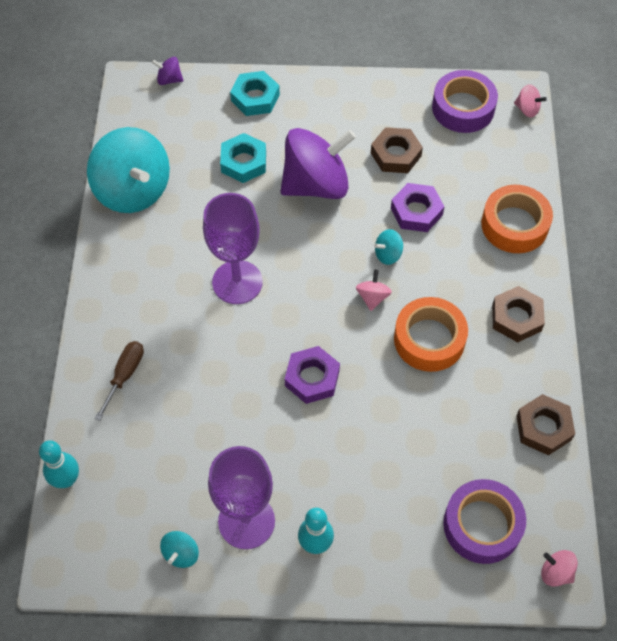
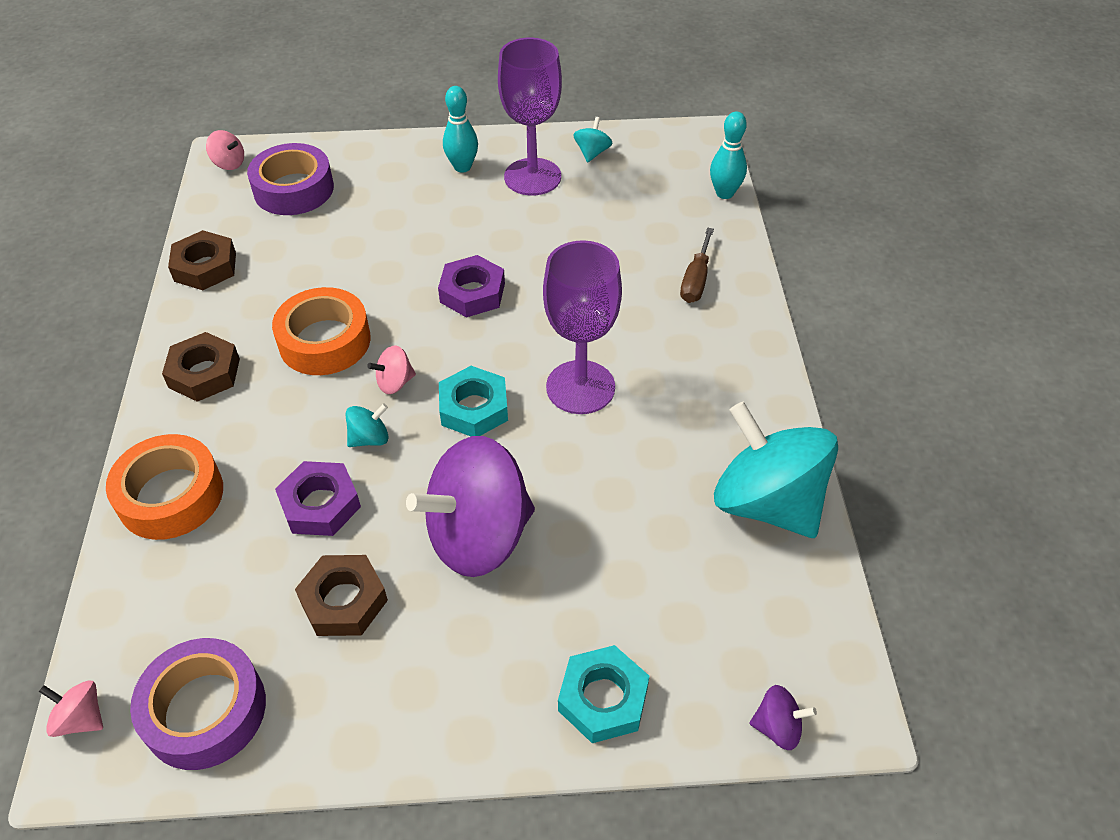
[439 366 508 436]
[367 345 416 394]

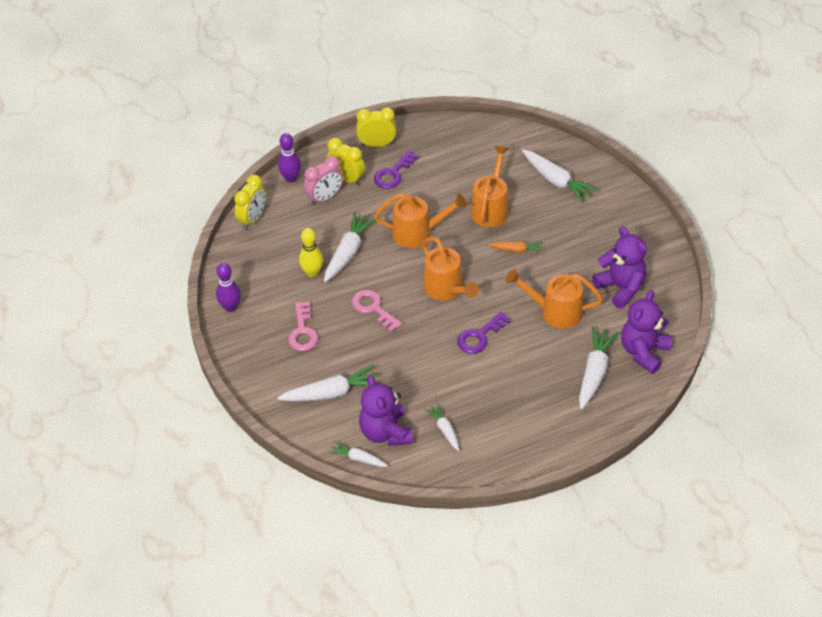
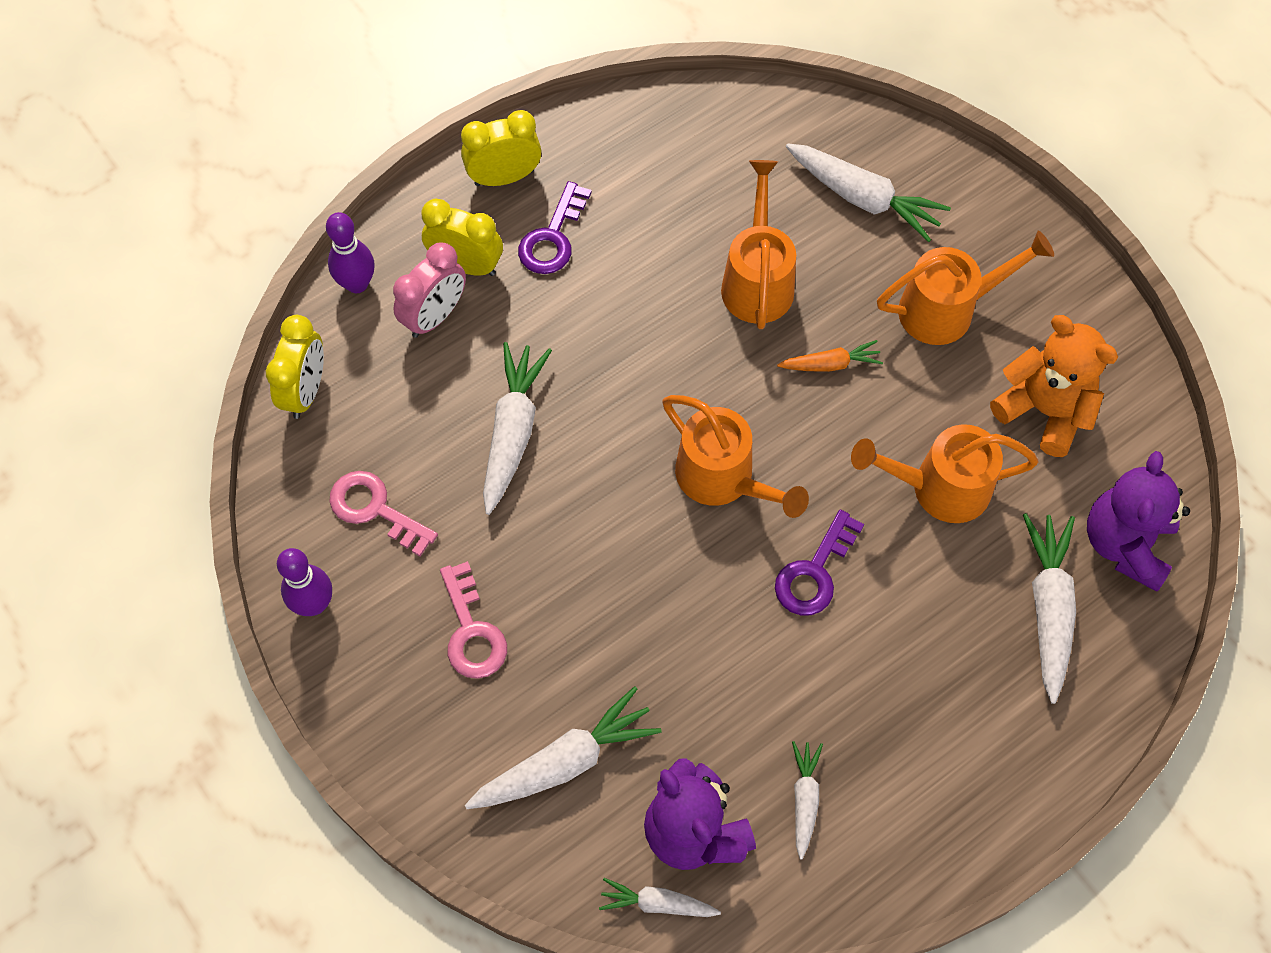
[299 228 323 277] (first image)
[329 471 438 557]
[877 231 1054 345]
[792 741 823 860]
[990 315 1118 457]

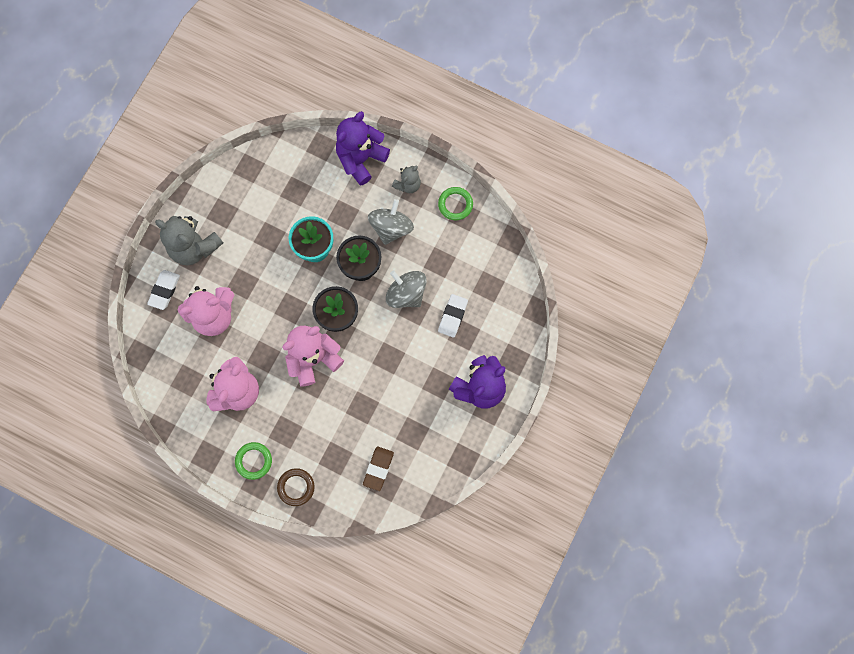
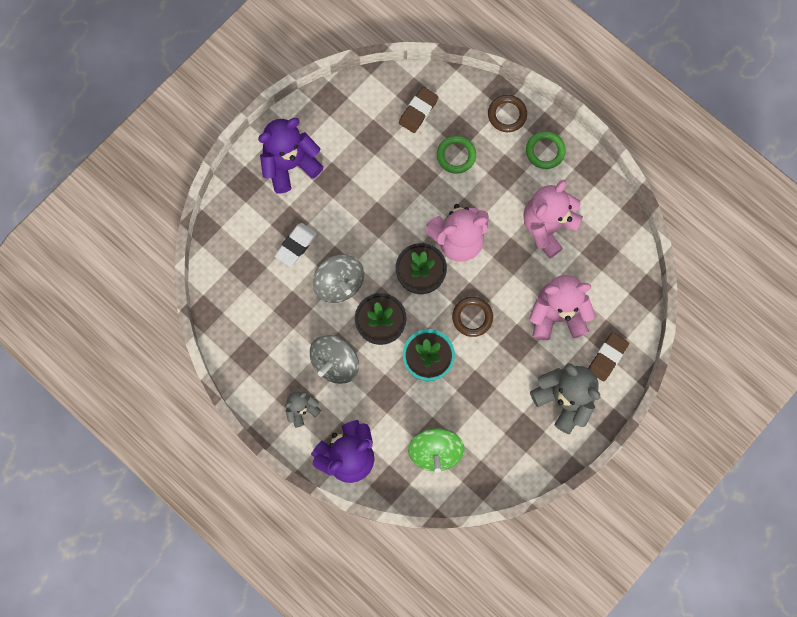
[588 332 629 382]
[437 136 476 174]
[408 428 465 473]
[452 297 493 337]

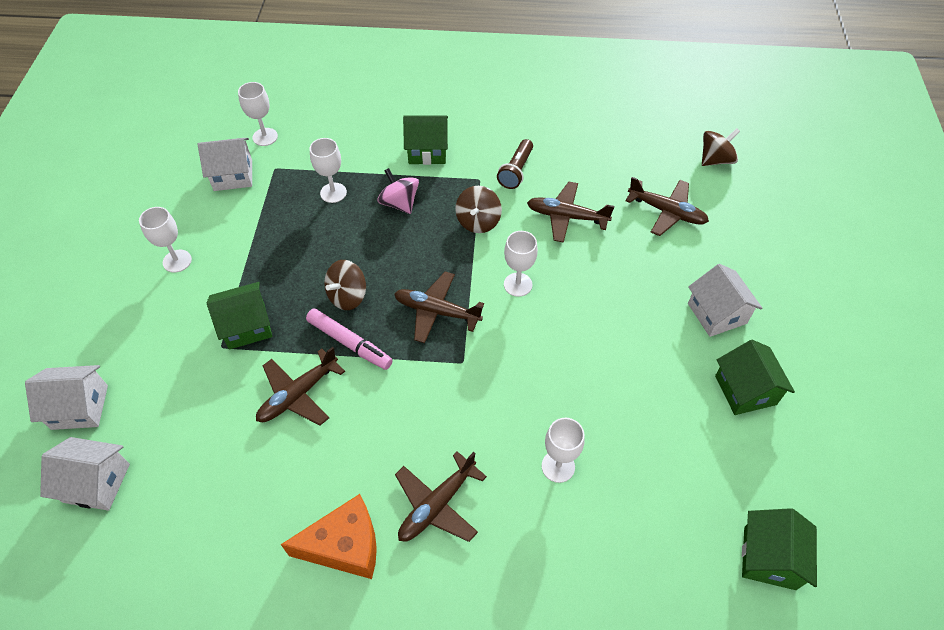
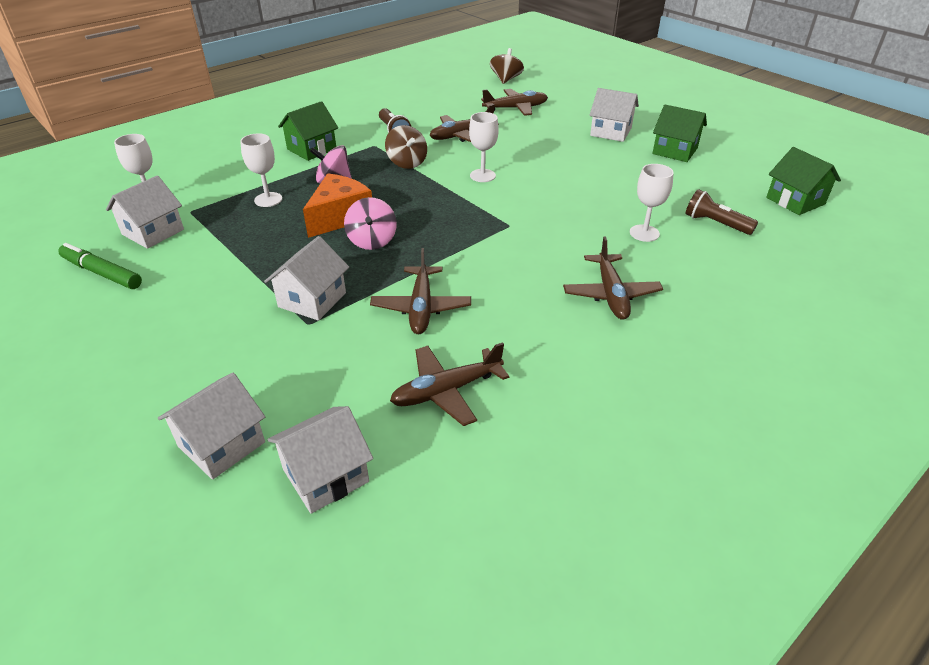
[139 207 192 273] (first image)
[264 236 349 321]
[303 174 372 238]
[306 308 393 370] (first image)
[344 197 397 250]
[390 342 510 426]
[58 243 142 289]
[686 189 758 235]

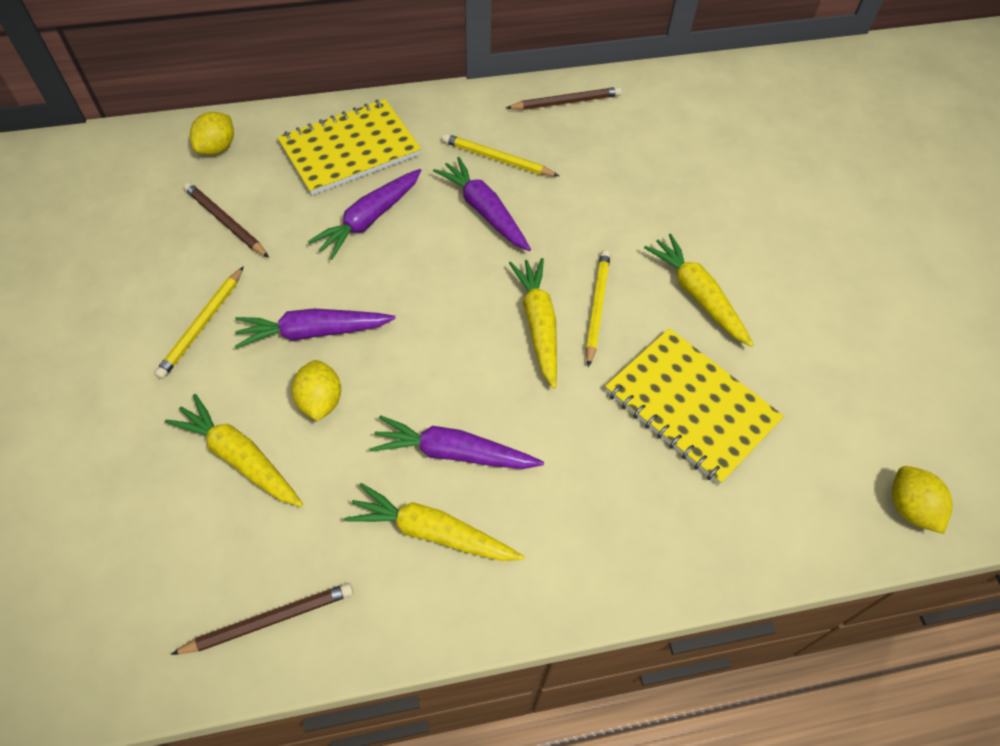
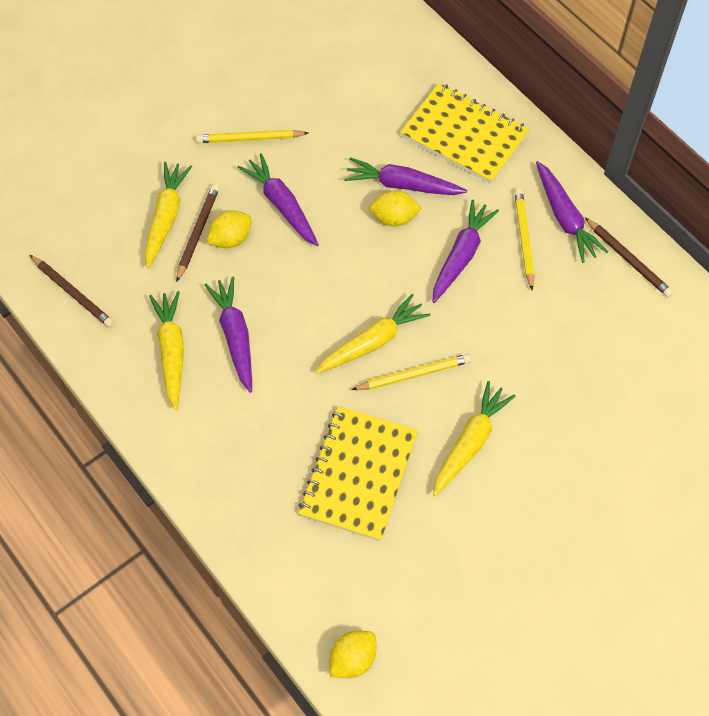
[176 184 220 282]
[369 190 422 226]
[536 161 608 263]

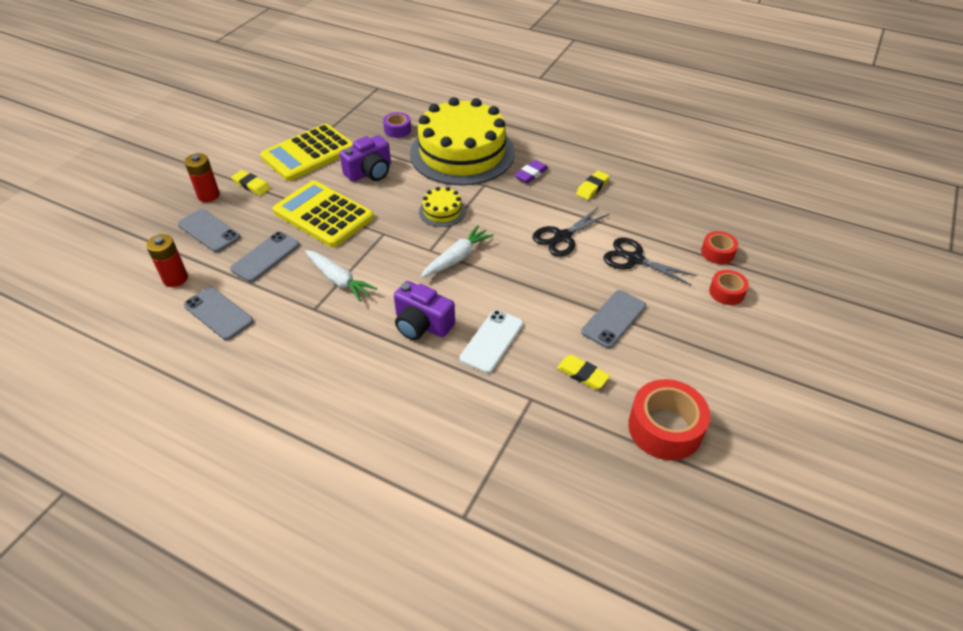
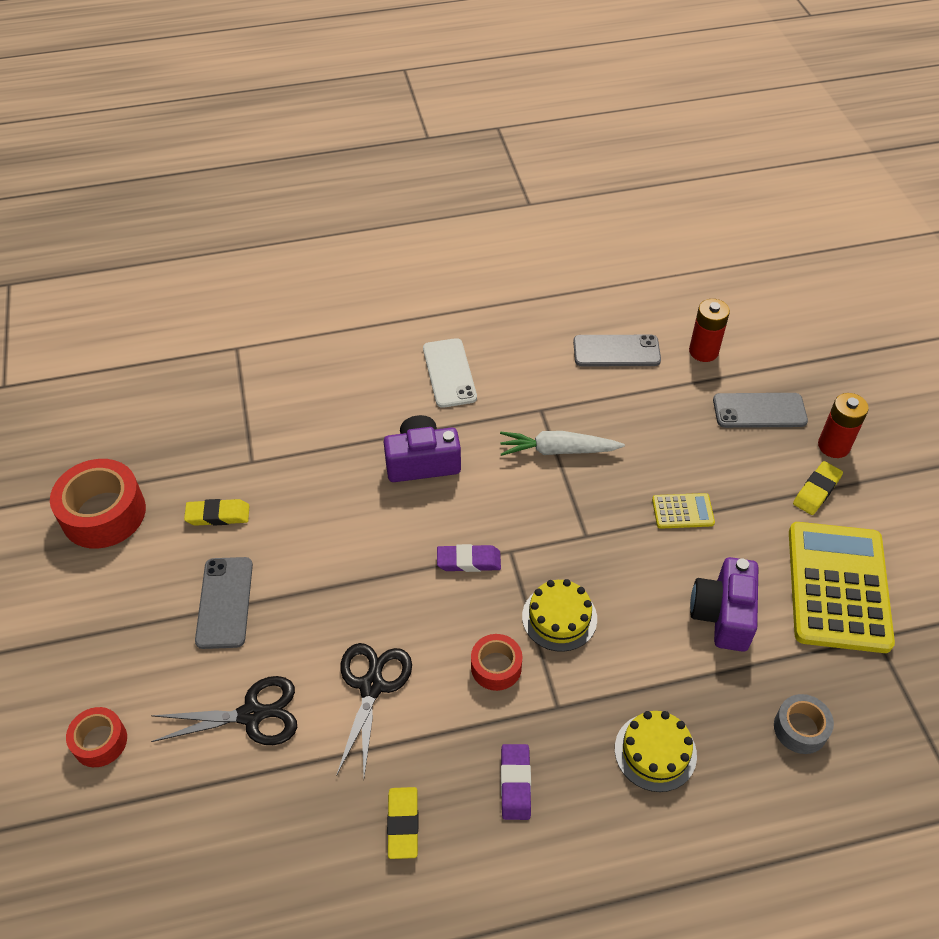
[230 232 300 282] (first image)
[793 461 843 515]
[652 493 715 529]
[774 694 834 754]
[615 711 697 792]
[437 544 501 572]
[423 338 477 408]
[471 634 522 691]

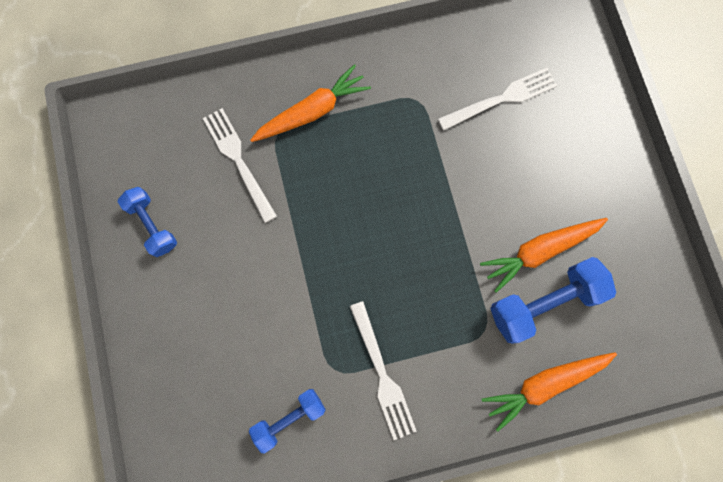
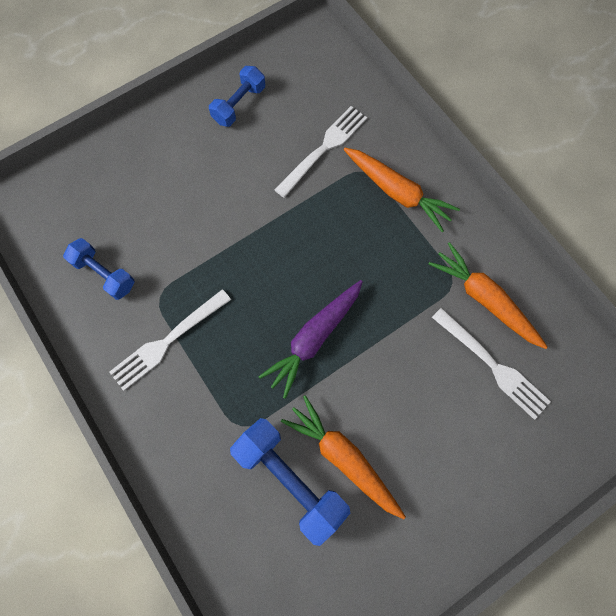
[429 242 548 349]
[259 280 363 399]

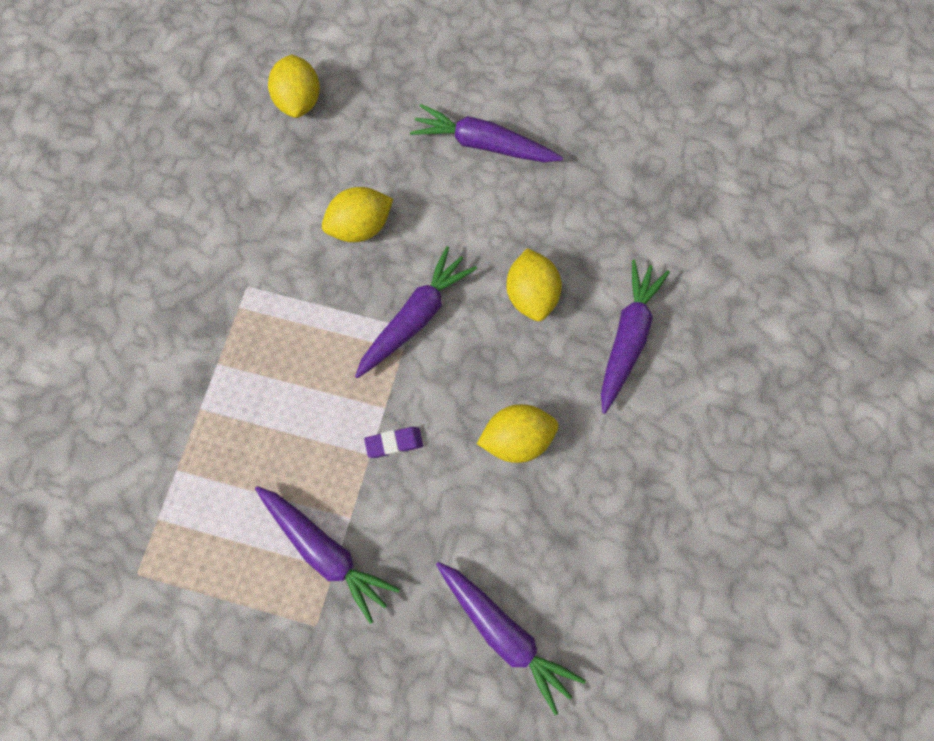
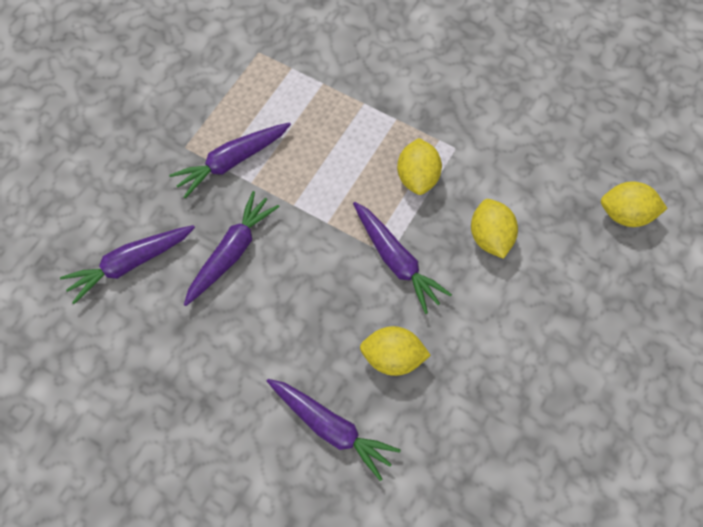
[364 427 423 458] (first image)
[184 191 280 306]
[397 138 442 195]

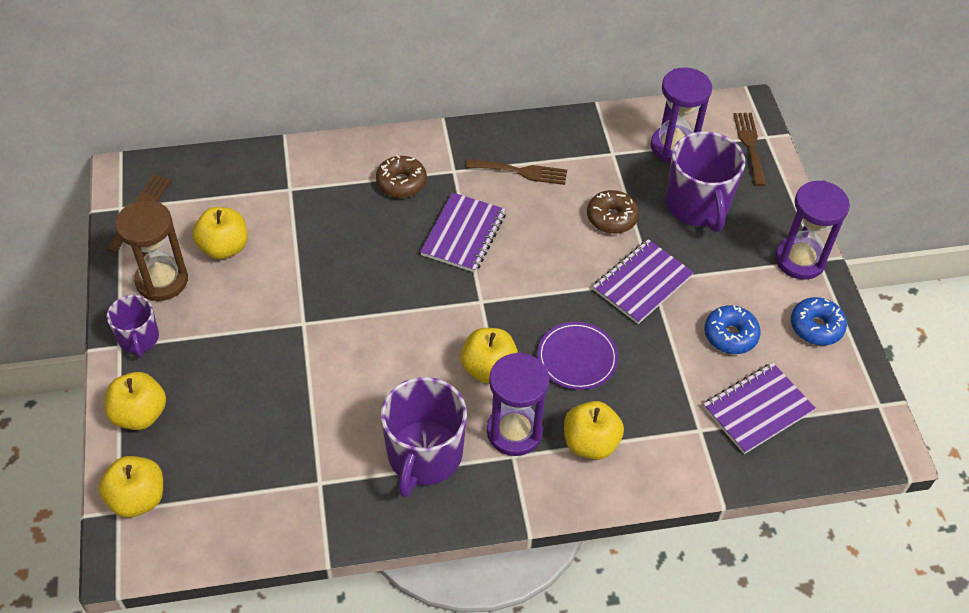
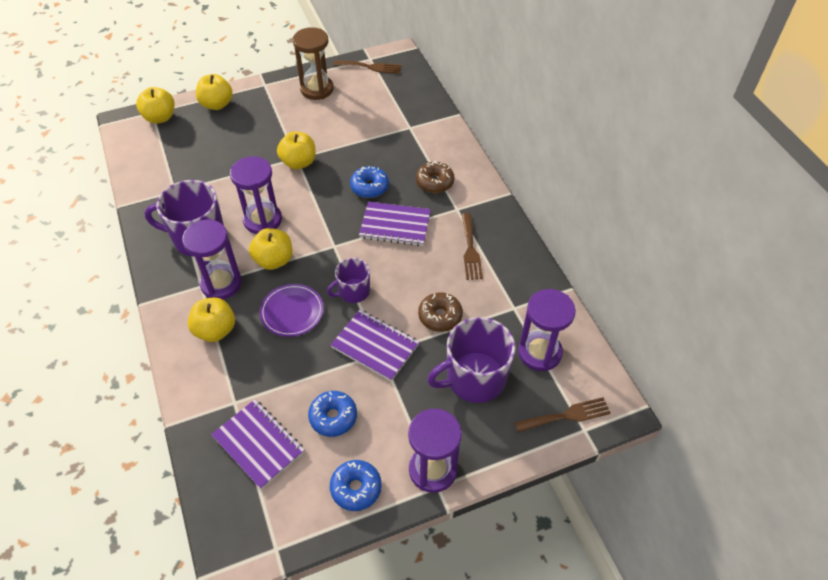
[327 258 370 303]
[277 131 316 169]
[230 156 282 234]
[350 166 389 198]

